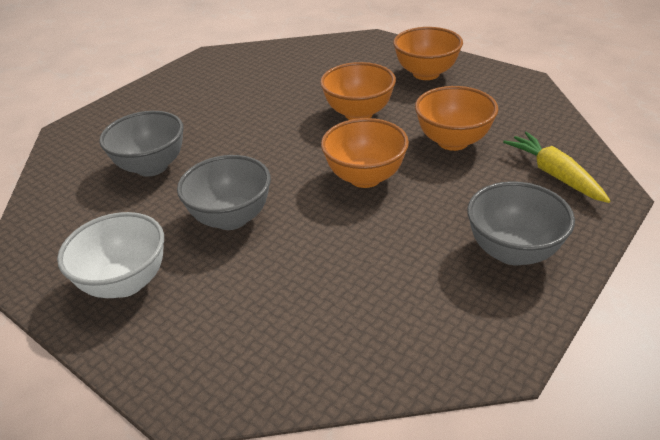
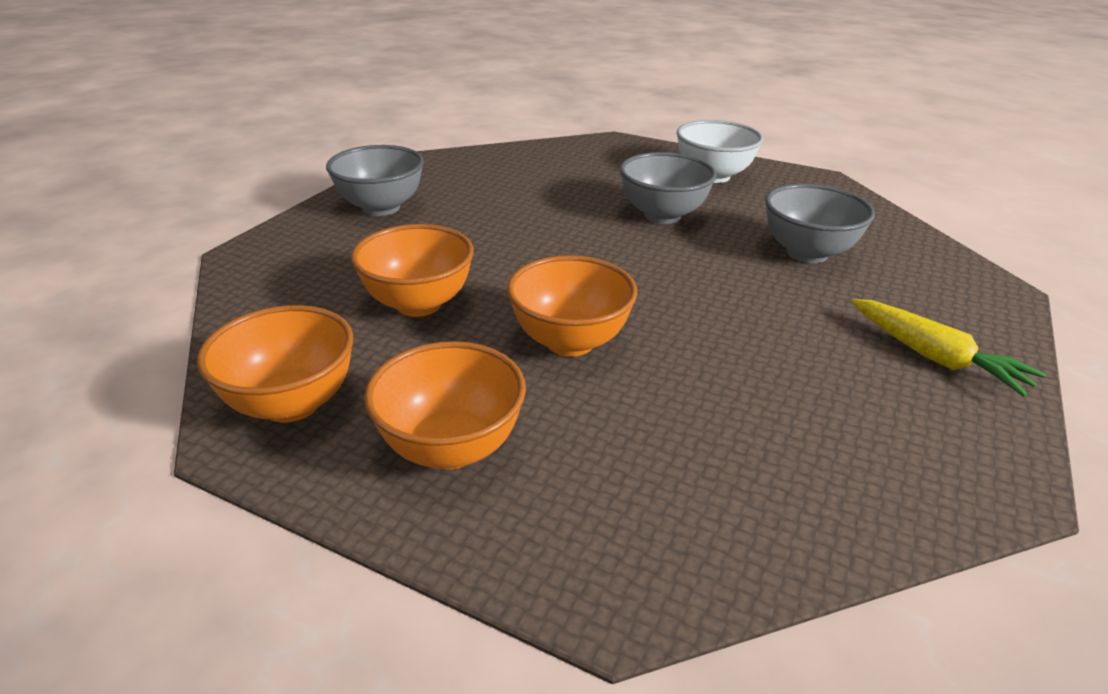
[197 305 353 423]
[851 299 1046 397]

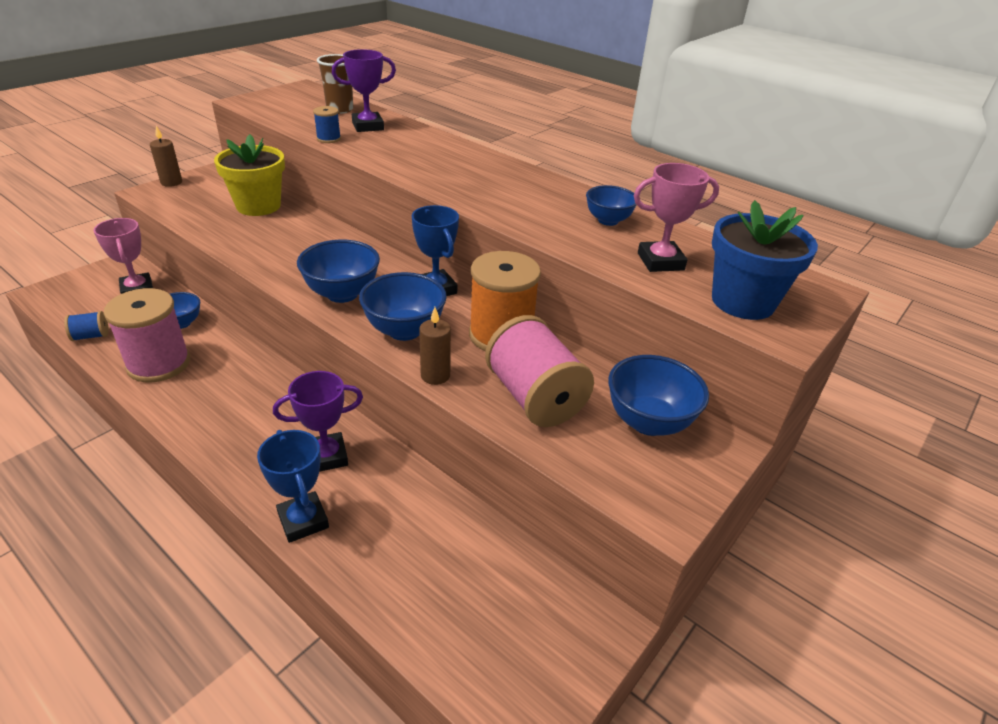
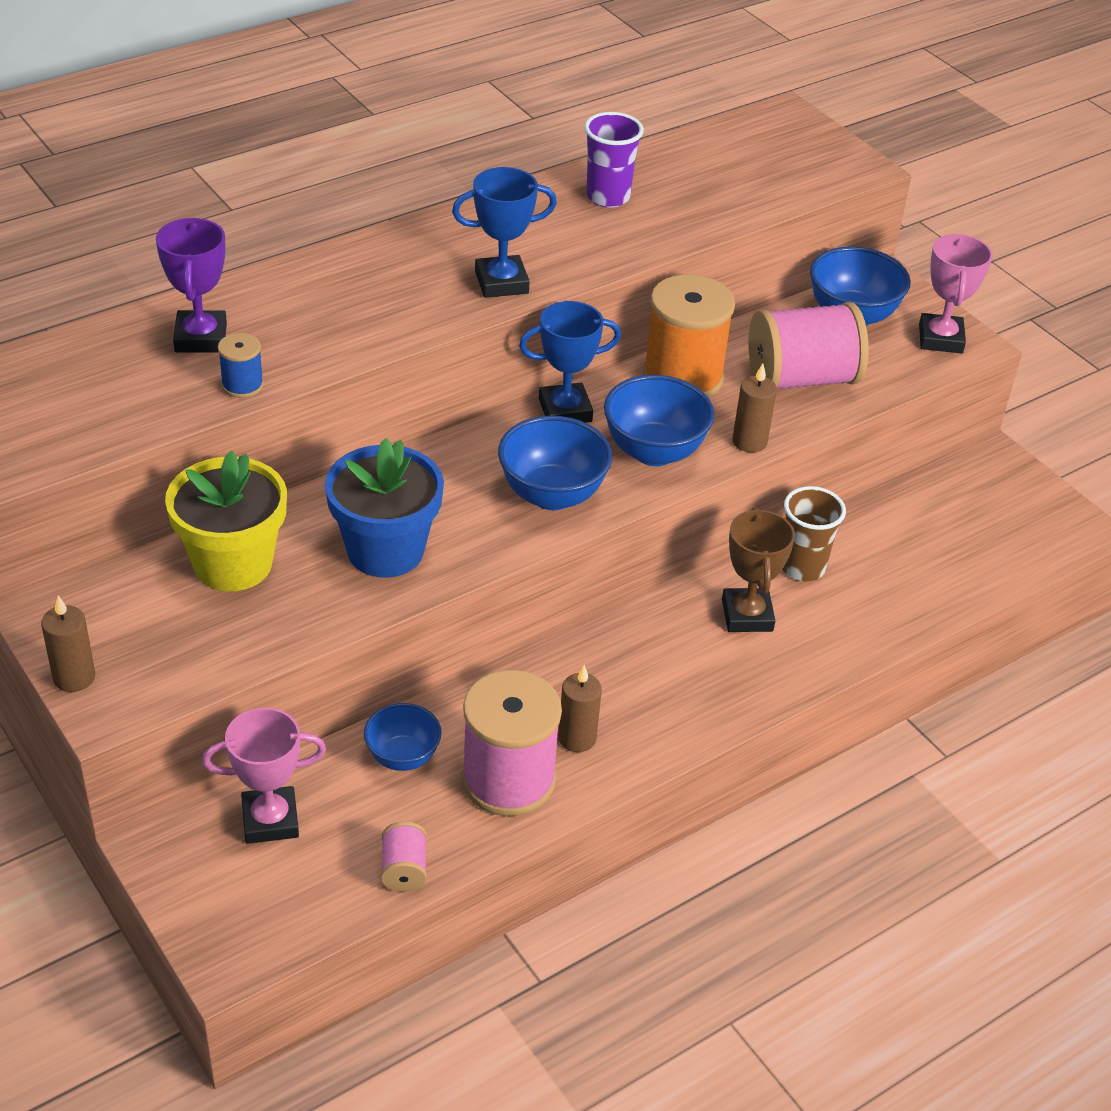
[381 821 427 892]
[452 167 557 298]
[722 507 795 632]
[782 486 846 581]
[584 112 644 207]
[919 234 993 353]
[325 438 444 578]
[558 665 602 752]

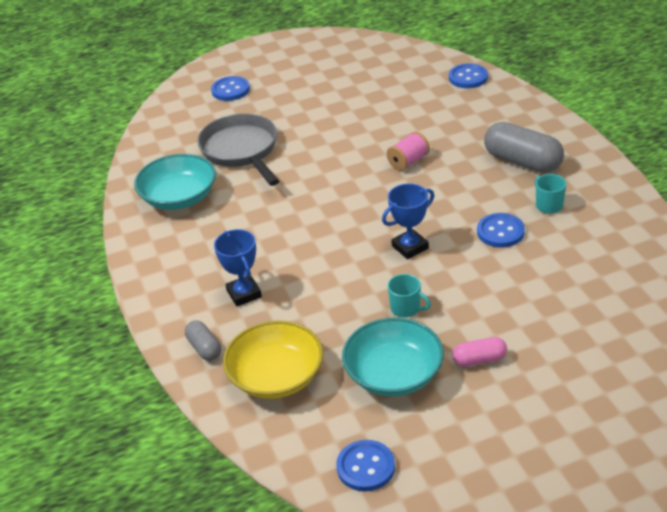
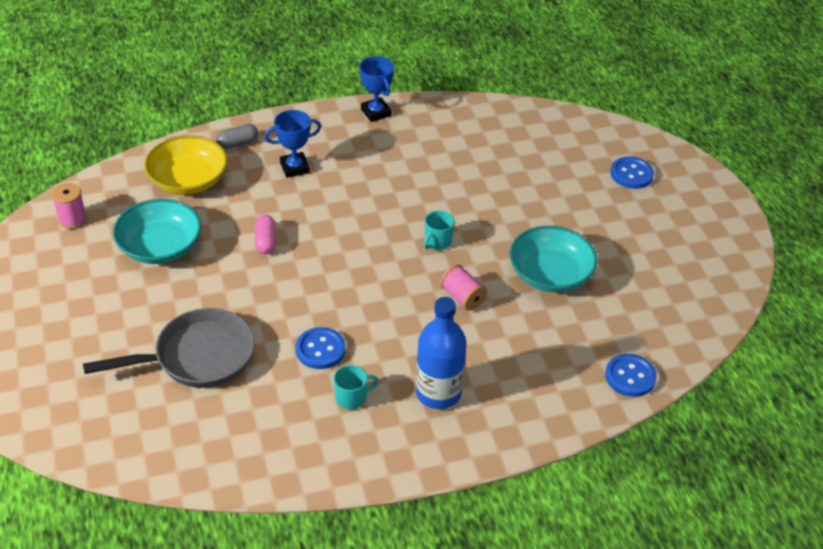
[510 226 598 292]
[83 308 254 388]
[52 183 87 229]
[359 56 394 122]
[424 211 455 250]
[255 215 276 254]
[416 297 466 409]

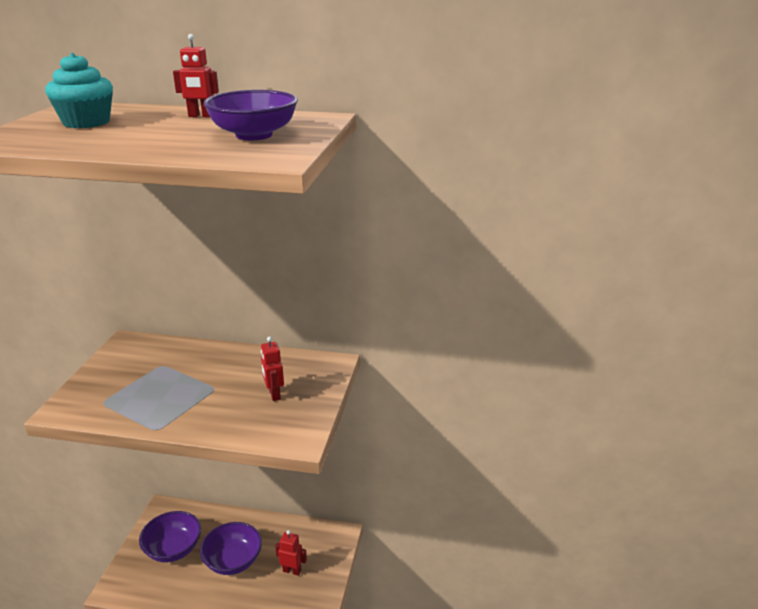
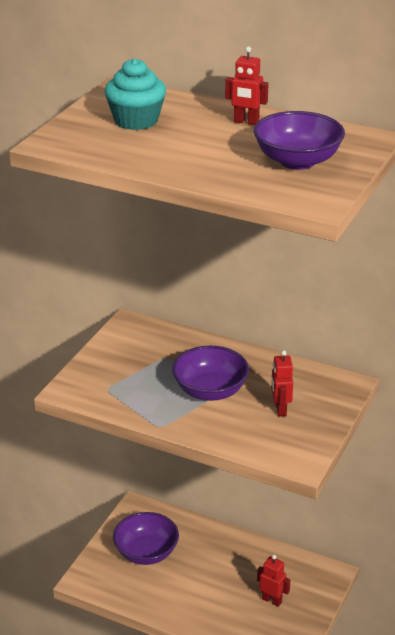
[172 346 249 401]

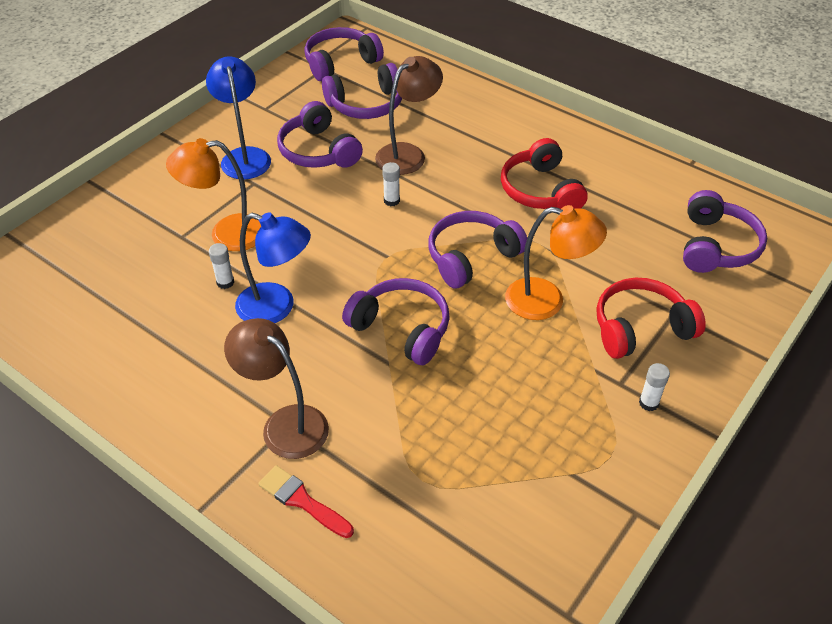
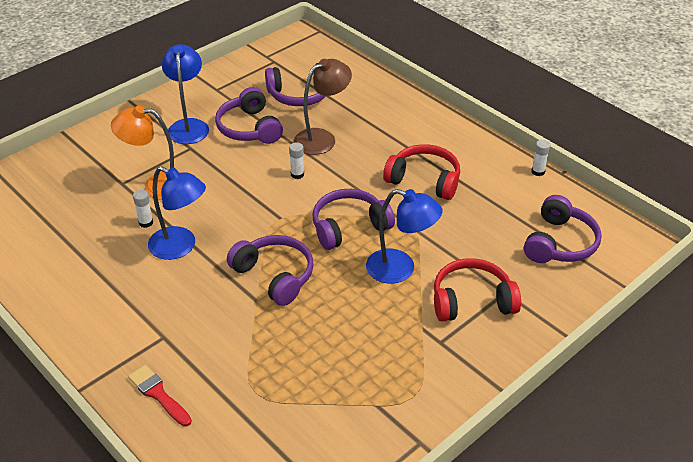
[224 318 329 459] (first image)
[304 27 384 81] (first image)
[383 144 460 200]
[366 189 442 284]
[531 140 550 176]

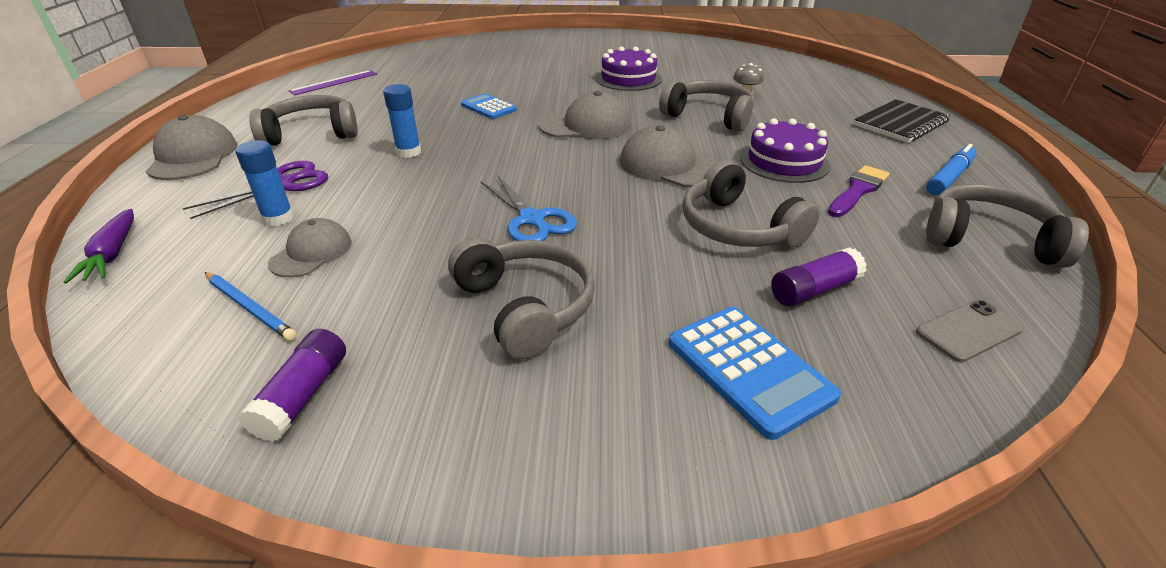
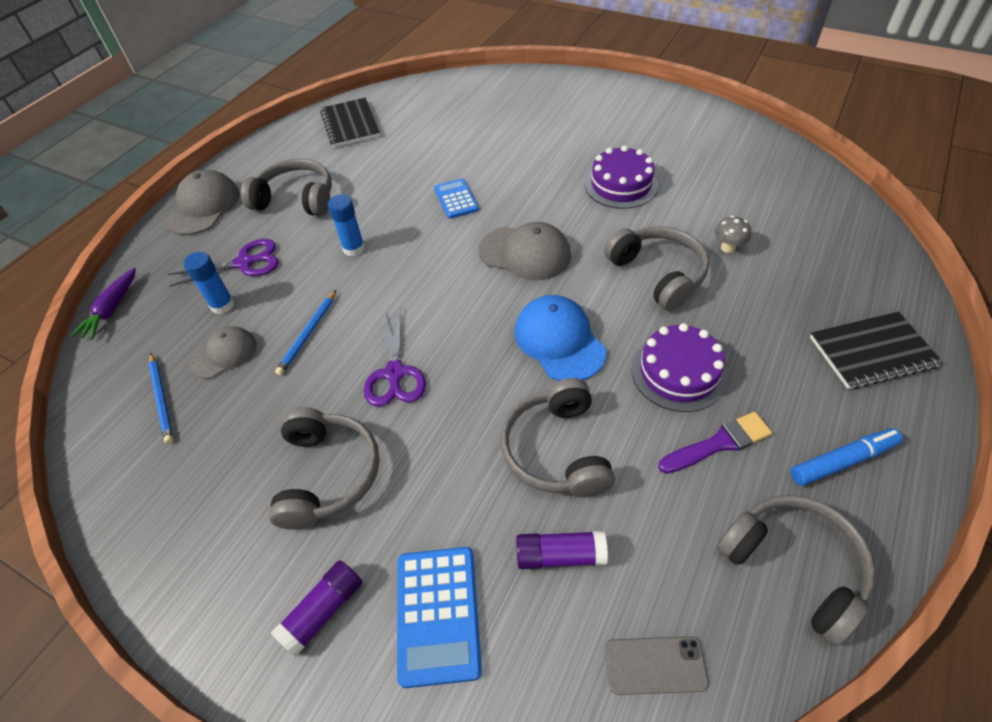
[271 560 362 657]
[320 98 380 147]
[364 306 426 407]
[514 295 606 381]
[275 290 336 375]

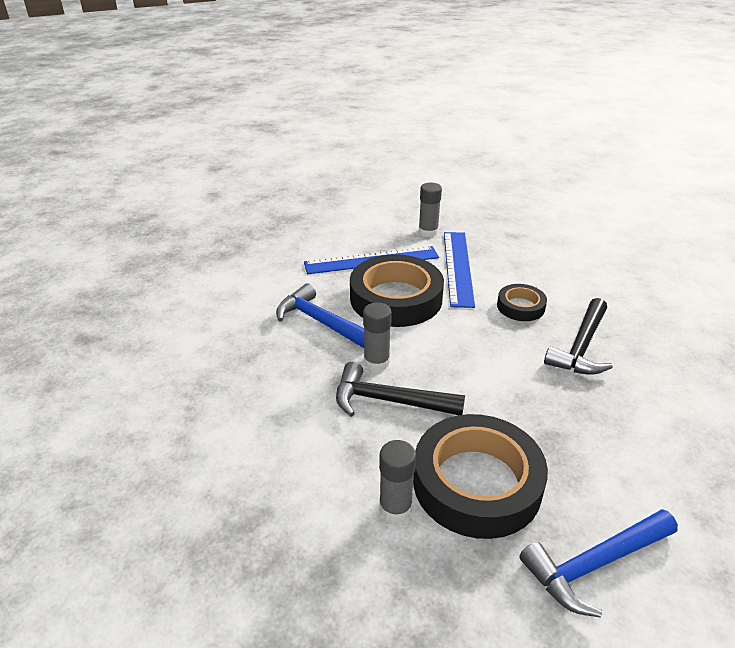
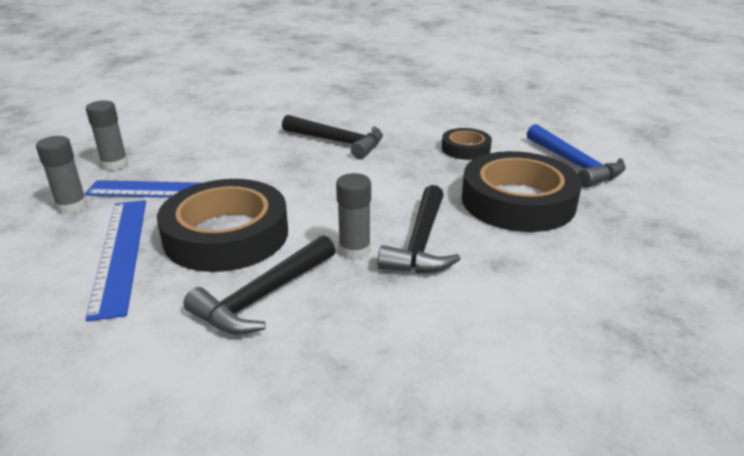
[183 235 335 335]
[86 100 128 170]
[442 128 492 160]

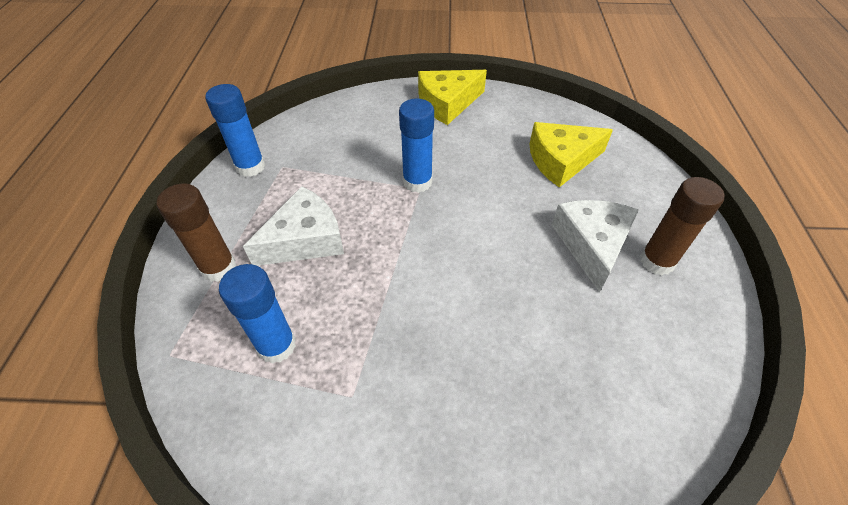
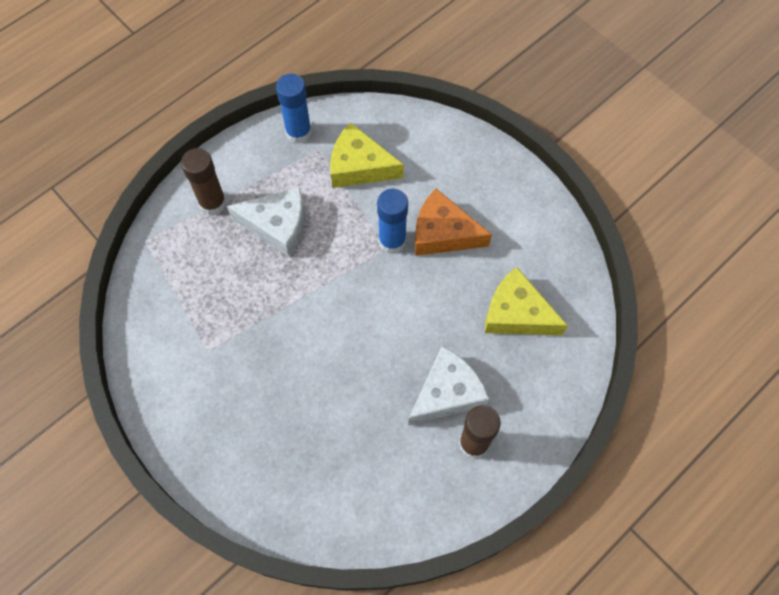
[219 264 296 364] (first image)
[330 122 404 188]
[415 189 492 256]

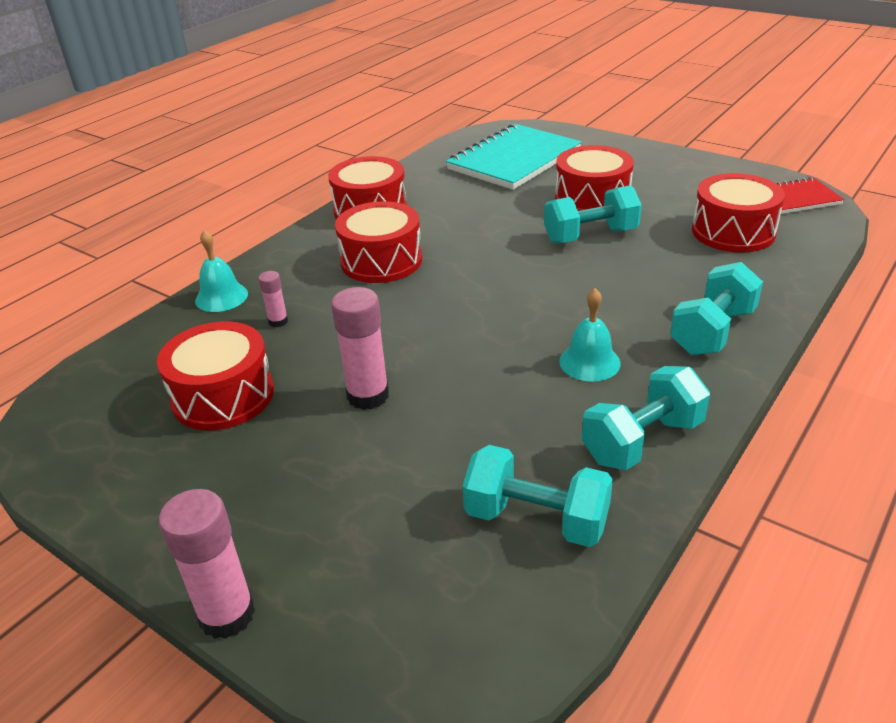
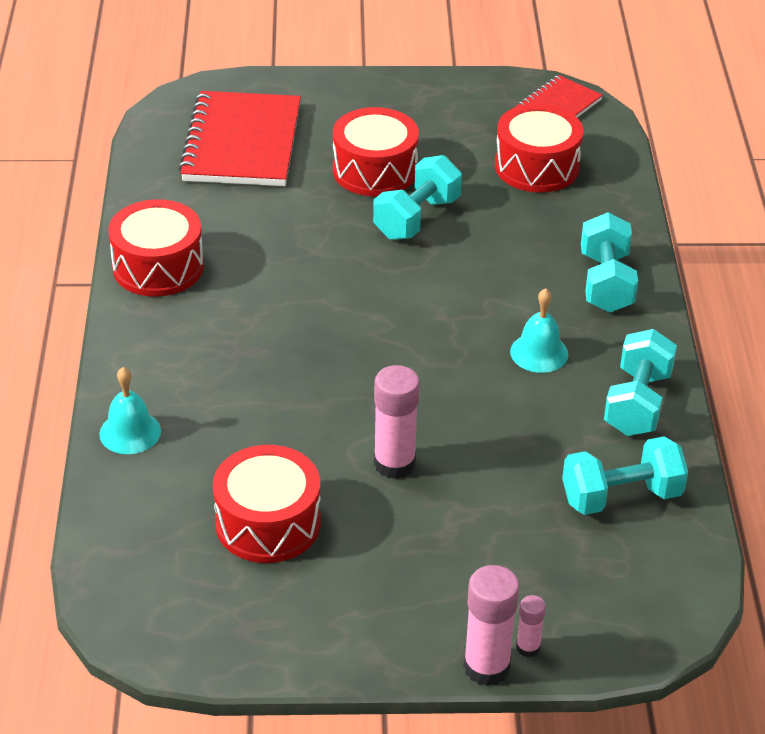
[516 595 546 657]
[335 201 422 283] (first image)
[178 91 301 186]

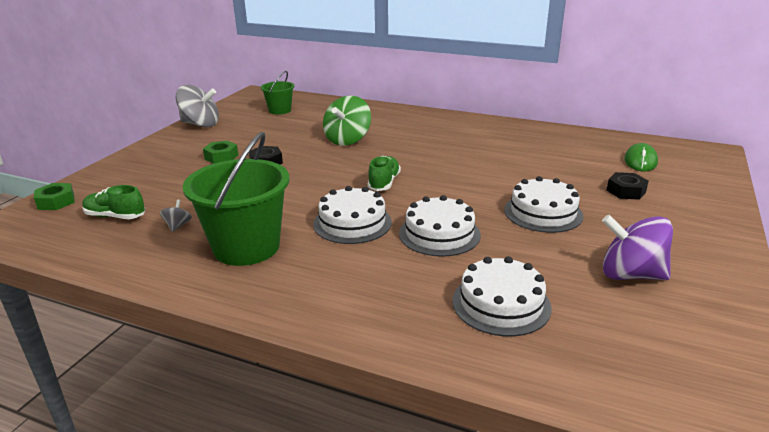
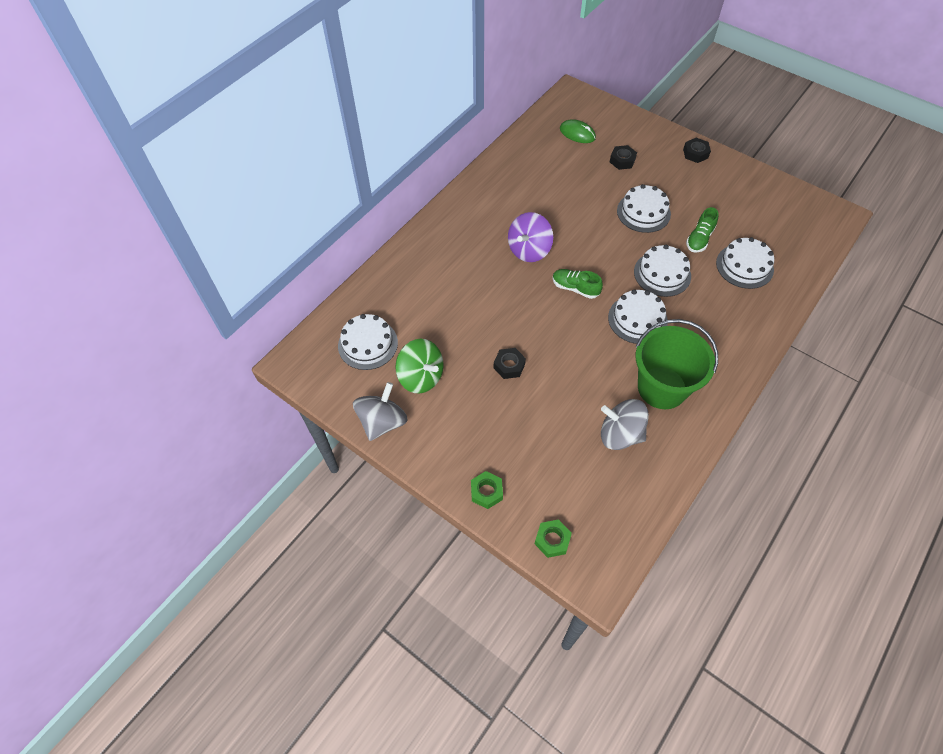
[686 207 719 252]
[601 399 649 450]
[471 471 503 509]
[338 314 398 370]
[395 339 444 393]
[508 212 553 262]
[683 138 711 163]

